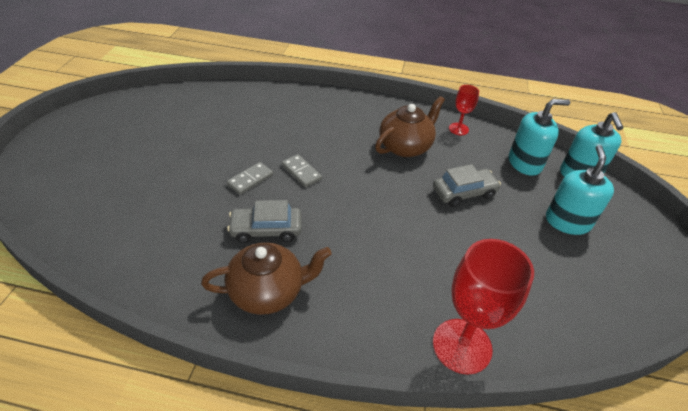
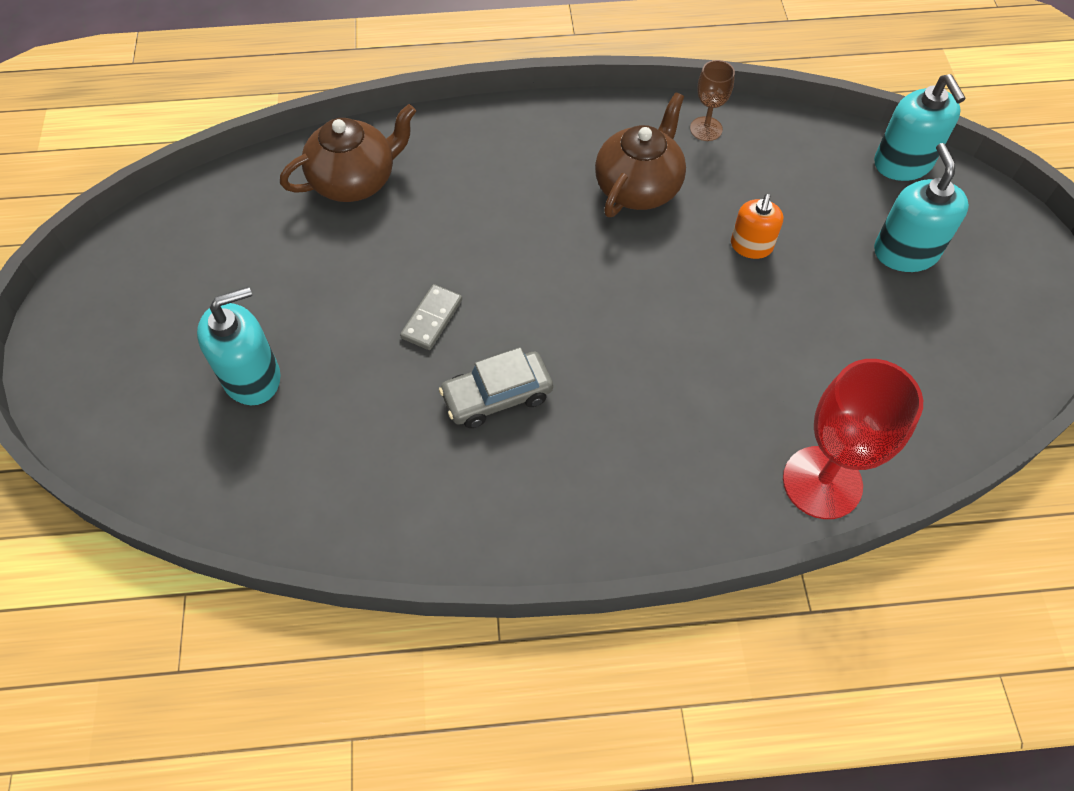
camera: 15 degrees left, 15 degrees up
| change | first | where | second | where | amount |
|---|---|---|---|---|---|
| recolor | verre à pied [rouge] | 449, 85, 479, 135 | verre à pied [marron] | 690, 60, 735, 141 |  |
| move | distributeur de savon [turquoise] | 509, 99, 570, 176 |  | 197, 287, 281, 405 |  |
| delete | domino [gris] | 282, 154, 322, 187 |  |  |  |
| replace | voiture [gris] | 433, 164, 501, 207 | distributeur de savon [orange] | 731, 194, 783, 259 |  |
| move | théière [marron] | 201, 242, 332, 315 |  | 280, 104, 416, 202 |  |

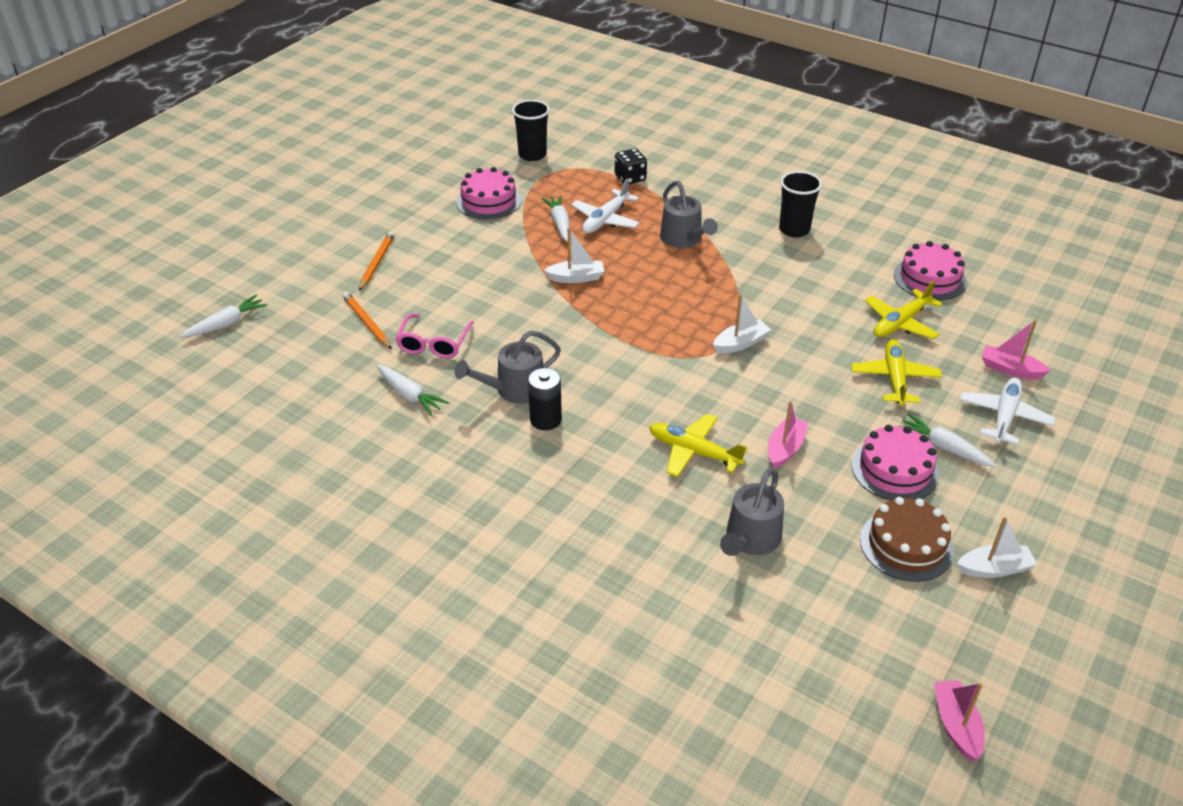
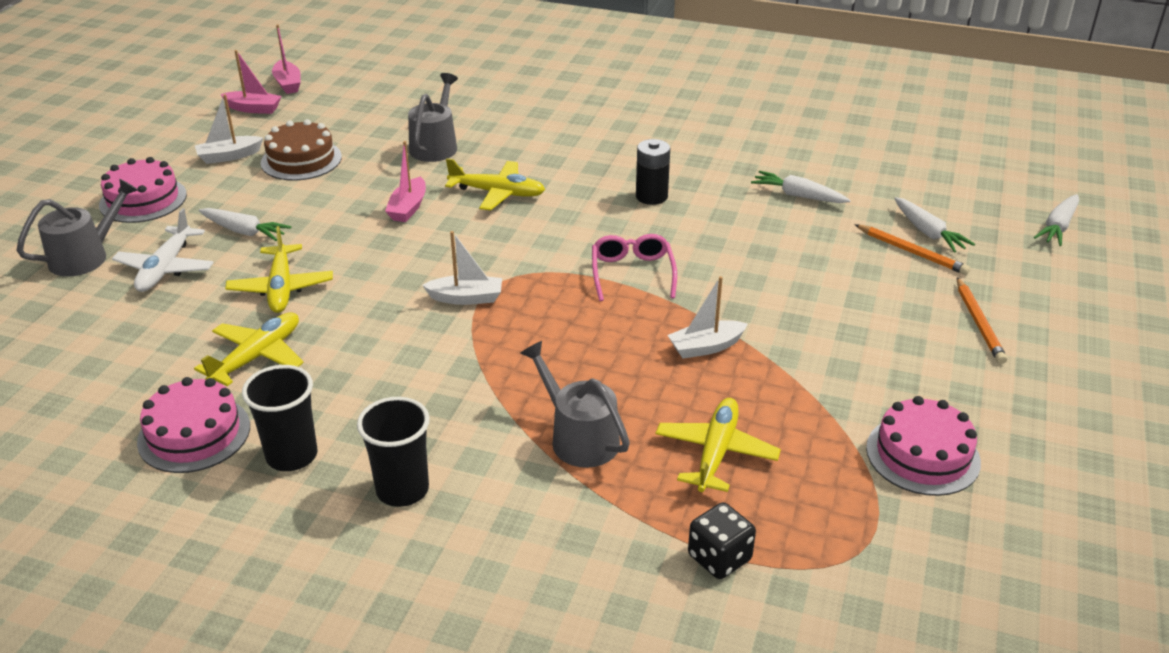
camera: 165 degrees right, 5 degrees down
| change | first | where | second | where | amount |
|---|---|---|---|---|---|
| move | gobelet [noir] | 512, 100, 550, 161 |  | 242, 365, 317, 471 |  |
| recolor | avion [blanc] | 571, 178, 640, 233 | avion [jaune] | 656, 398, 781, 492 |  |
| move | carotte [blanc] | 542, 195, 570, 242 |  | 894, 197, 975, 253 |  |
| rotate | bateau [blanc] | 713, 294, 771, 353 |  | 422, 231, 502, 305 | 135 degrees counterclockwise |
| move | lunettes [rose] | 395, 314, 474, 358 |  | 592, 234, 677, 301 |  |
| move | bateau [rose] | 982, 320, 1051, 379 |  | 220, 50, 282, 114 |  |
| move | arrosoir [gris] | 455, 331, 561, 404 |  | 16, 179, 138, 276 |  |
| move | gâteau [rose] | 852, 425, 939, 500 |  | 99, 157, 187, 223 |  |

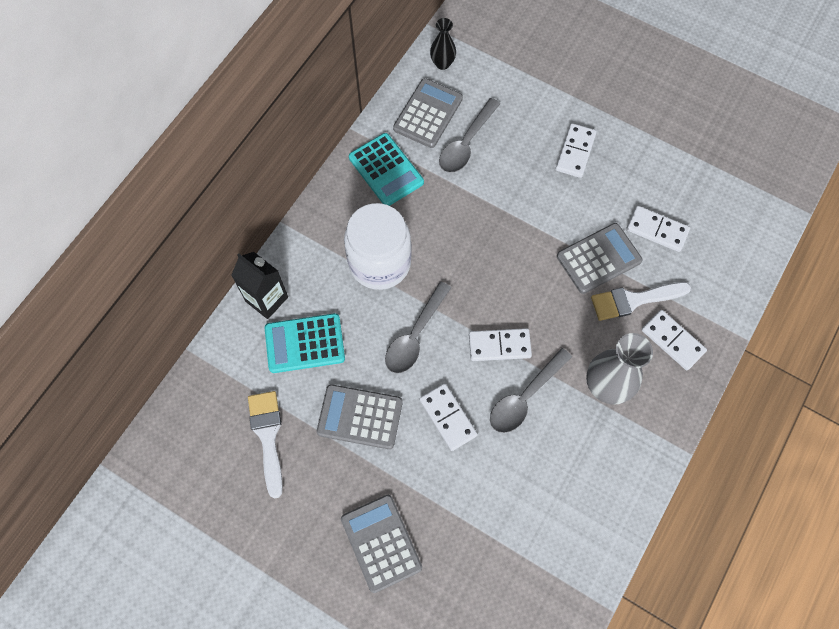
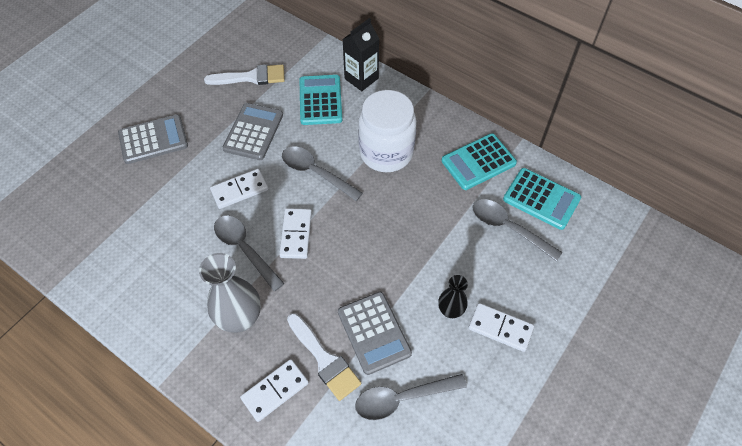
camera: 95 degrees right, 10 degrees down
| change | first | where | second | where | amount |
|---|---|---|---|---|---|
| move | vase [noir] | 430, 18, 456, 70 |  | 438, 275, 468, 318 |  |
| recolor | calculatrice [gris] | 393, 78, 463, 148 | calculatrice [turquoise] | 503, 168, 581, 230 |  |
| replace | domino [blanc] | 626, 206, 690, 252 | cuillère [gris] | 355, 374, 467, 420 |  |
| rotate | pinceau [blanc] | 591, 282, 691, 321 |  | 287, 313, 361, 401 | 150 degrees clockwise |

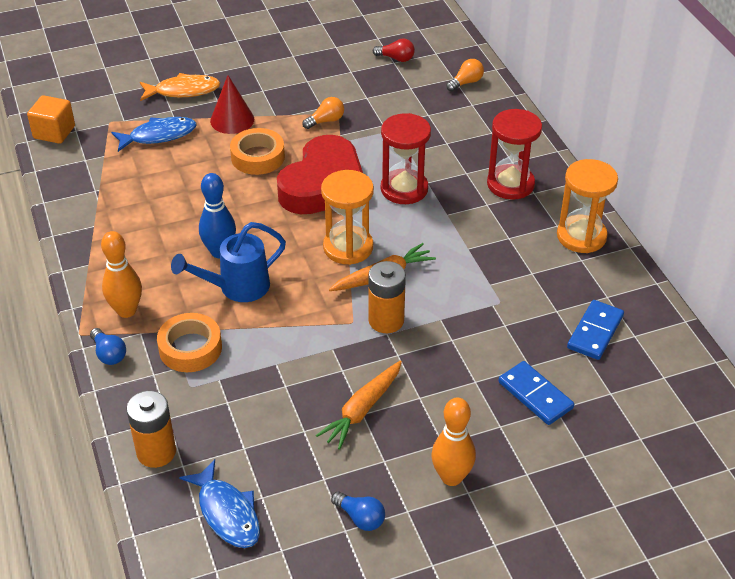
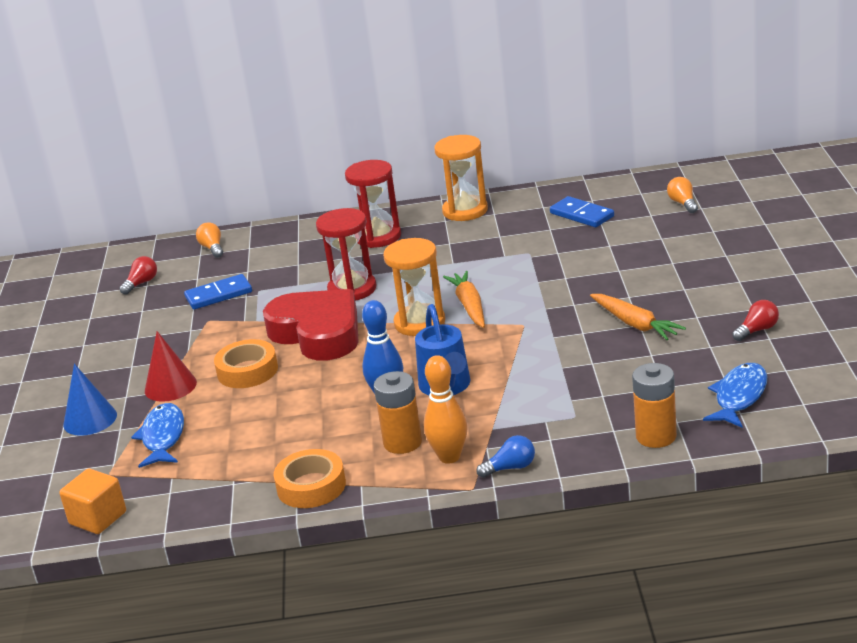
camera: 70 degrees left, 15 degrees down
| change | first | where | second | where | amount |
|---|---|---|---|---|---|
| replace | poisson [orange] | 140, 73, 220, 101 | cône [bleu] | 63, 364, 117, 436 |  |
| move | ampoule [orange] | 302, 97, 344, 129 |  | 667, 177, 698, 213 |  |
| move | pile [orange] | 368, 261, 406, 333 |  | 374, 371, 422, 454 |  |
| move | ruban adhésif [orange] | 157, 313, 222, 372 |  | 273, 449, 346, 508 |  |
| move | domino [bleu] | 498, 361, 574, 425 |  | 184, 274, 252, 309 |  |
| delete | quille [orange] | 431, 398, 476, 486 |  |  |  |
| rotate | poisson [bleu] | 179, 459, 260, 548 |  | 703, 363, 767, 428 | 45 degrees counterclockwise |
| recolor | ampoule [bleu] | 331, 491, 385, 531 | ampoule [rouge] | 732, 300, 779, 341 |  |

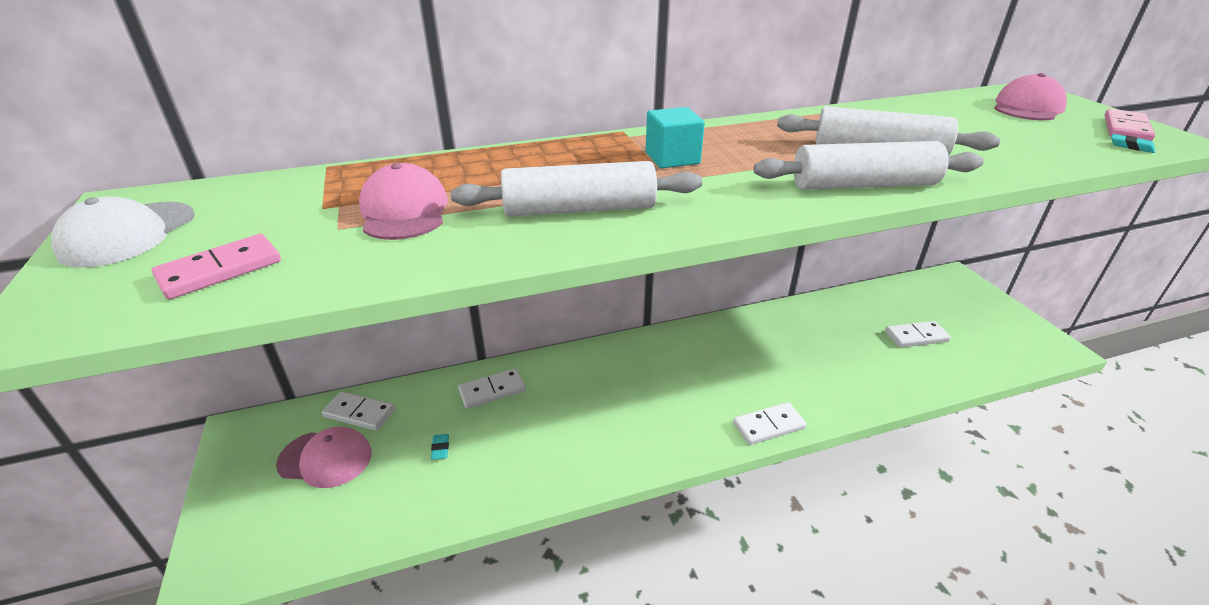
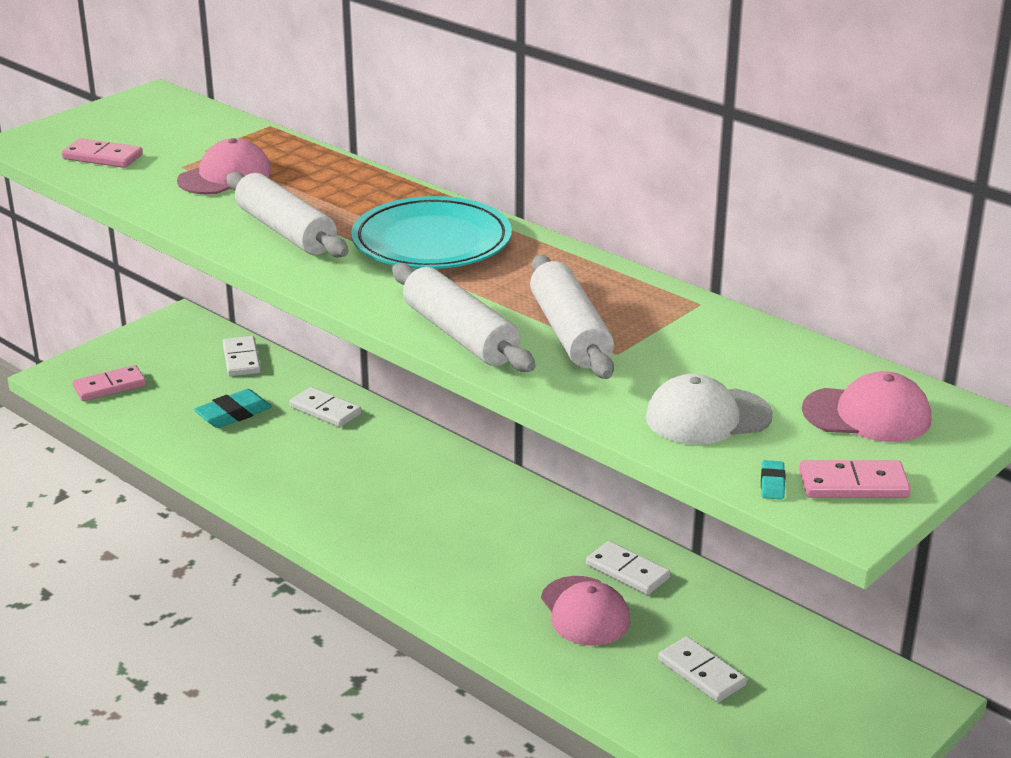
camera: 60 degrees right, 5 degrees down
| change | first | where | second | where | amount |
|---|---|---|---|---|---|
| replace | cube [turquoise] | 645, 107, 705, 168 | assiette [turquoise] | 351, 196, 512, 269 |  |
| move | casquette [blanc] | 51, 196, 195, 268 |  | 646, 374, 773, 445 |  |
| move | domino [blanc] | 733, 402, 807, 445 |  | 586, 541, 670, 595 |  |
| move | casquette [rose] | 276, 427, 372, 488 |  | 541, 576, 631, 645 |  |
| resize | gomme [turquoise] | 431, 434, 449, 460 |  | 194, 389, 272, 428 | x2.06 |
| insert |  |  | domino [rose] | 73, 365, 146, 401 |  |

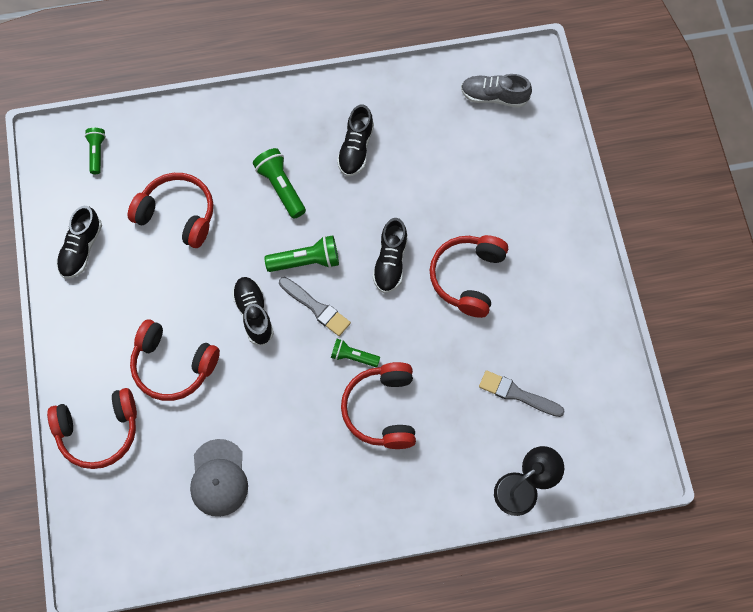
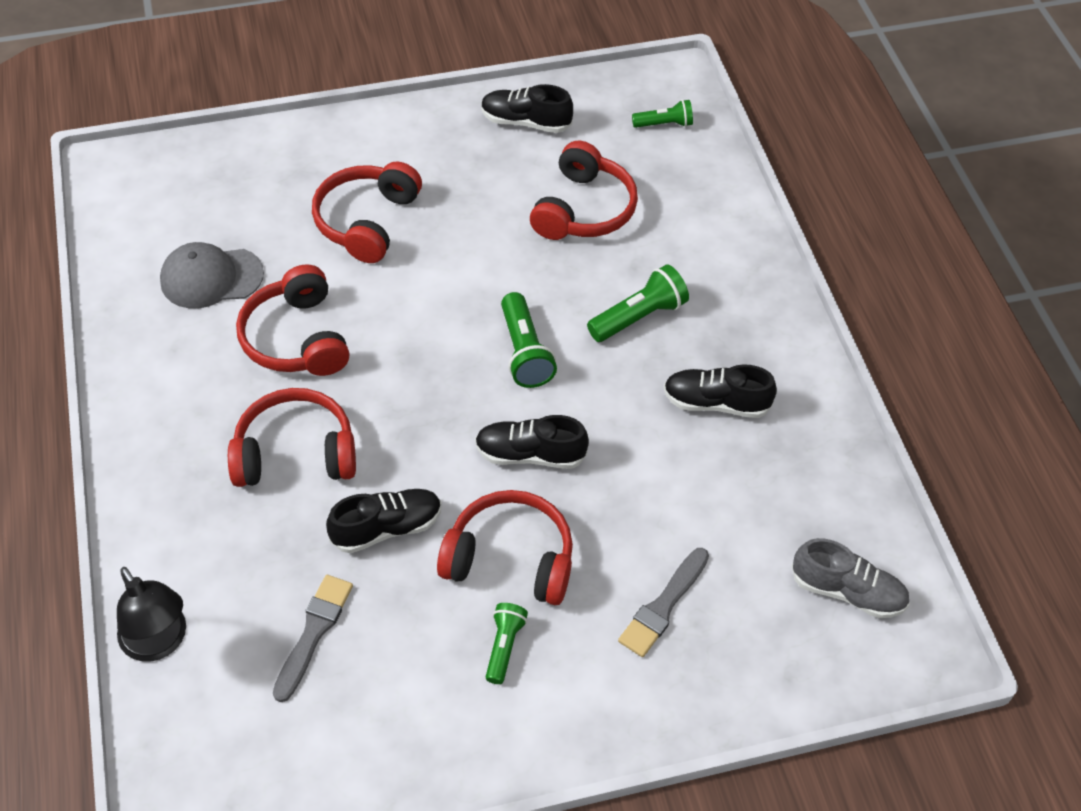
camera: 85 degrees right, 15 degrees down
| change | first | where | second | where | amount |
|---|---|---|---|---|---|
| rotate | chaussure [gris] | 461, 74, 532, 108 |  | 792, 538, 910, 618 | 105 degrees clockwise |
| move | chaussure [noir] | 232, 277, 274, 346 |  | 326, 489, 442, 553 |  |
| move | pinceau [gris] | 279, 277, 351, 336 |  | 618, 548, 709, 657 |  |
| move | lampe de poche [vert] | 331, 339, 380, 367 |  | 486, 603, 528, 684 |  |
| move | casque audio [rouge] | 47, 388, 137, 469 |  | 236, 264, 350, 376 |  |

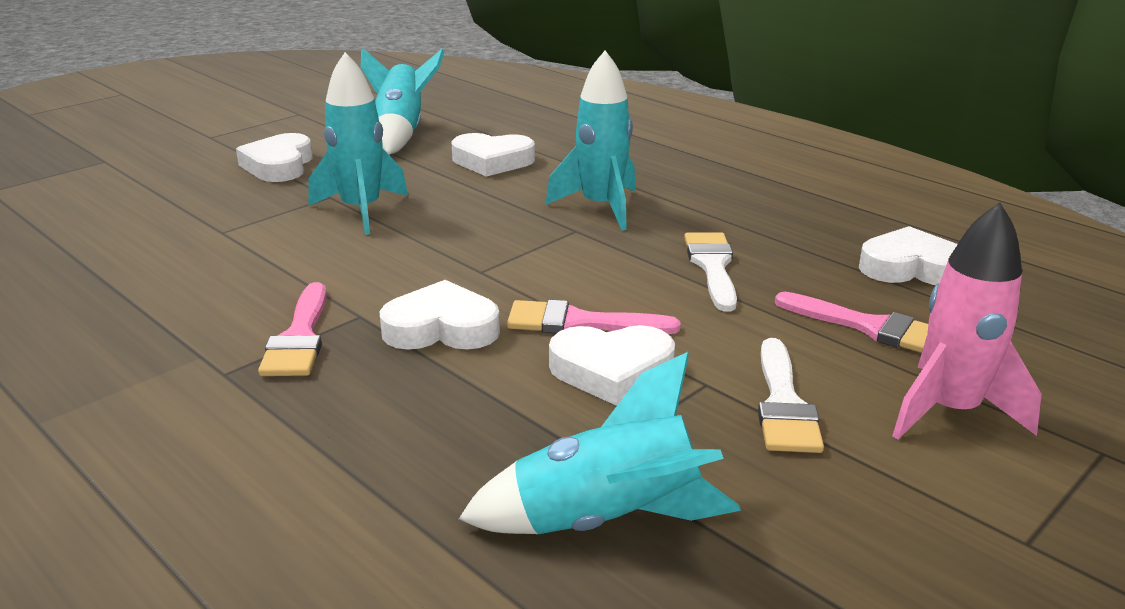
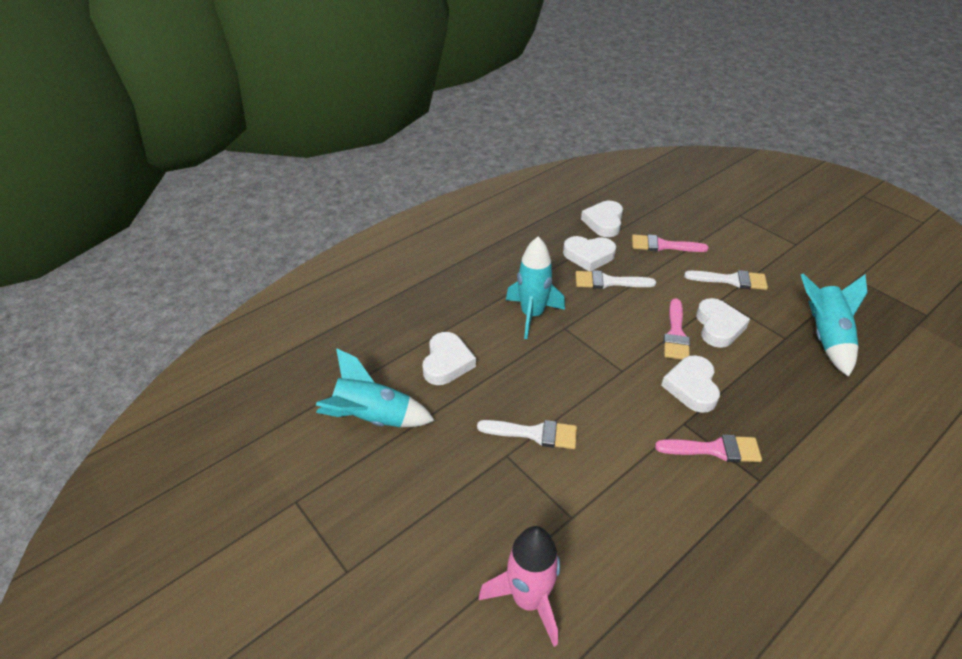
camera: 85 degrees left, 15 degrees up
| change | first | where | second | where | amount |
|---|---|---|---|---|---|
| replace | fusée [turquoise] | 308, 52, 408, 235 | pinceau [blanc] | 477, 420, 577, 449 |  |
| move | cœur [blanc] | 236, 133, 312, 182 |  | 563, 236, 616, 271 |  |
| move | fusée [rose] | 892, 202, 1042, 440 |  | 479, 526, 560, 647 |  |
| rotate | pinceau [rose] | 775, 292, 928, 353 |  | 632, 234, 709, 252 | 120 degrees counterclockwise |

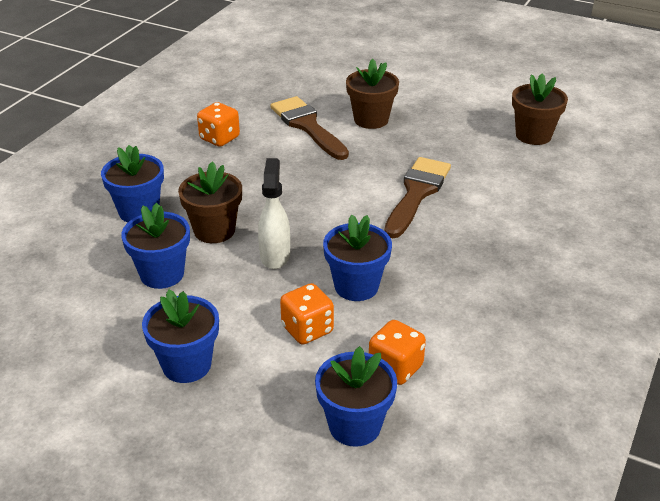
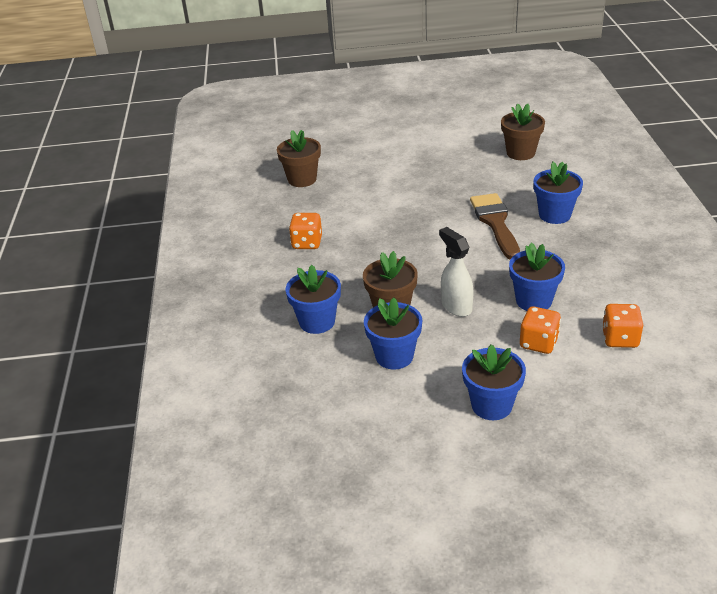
camera: 30 degrees left, 0 degrees up
| change | first | where | second | where | amount |
|---|---|---|---|---|---|
| move | pot de fleurs [marron] | 346, 59, 399, 129 |  | 277, 130, 321, 187 |  |
| delete | pinceau [marron] | 271, 96, 349, 160 |  |  |  |
| move | pot de fleurs [bleu] | 315, 346, 397, 447 |  | 533, 162, 583, 224 |  |

